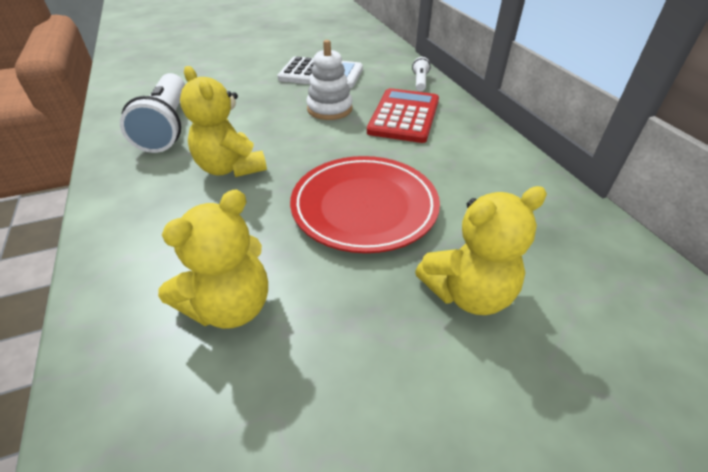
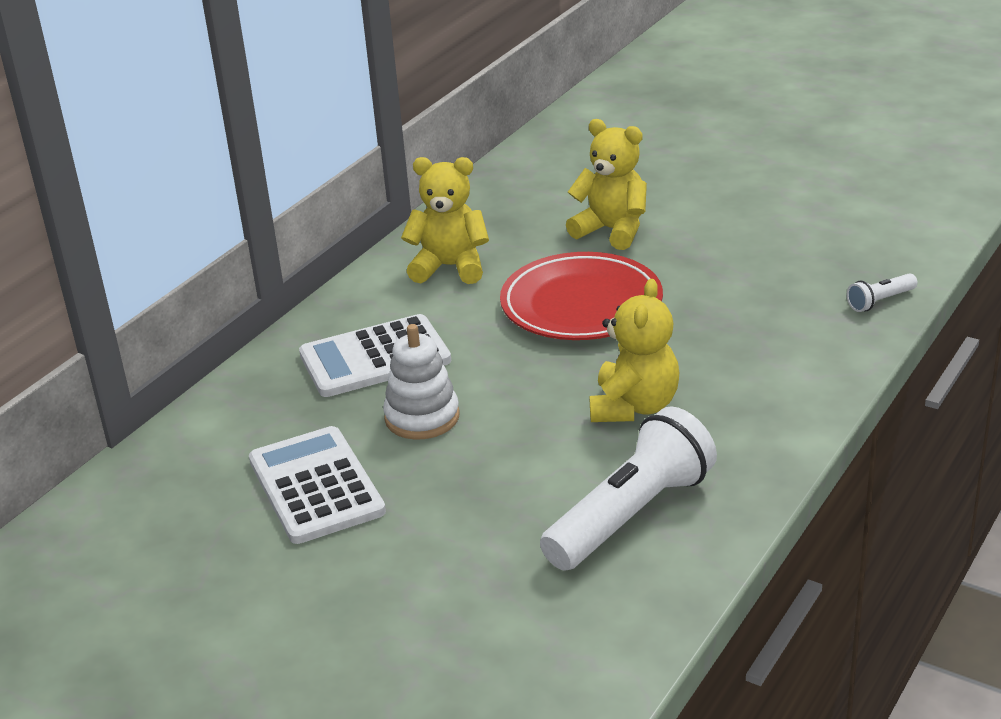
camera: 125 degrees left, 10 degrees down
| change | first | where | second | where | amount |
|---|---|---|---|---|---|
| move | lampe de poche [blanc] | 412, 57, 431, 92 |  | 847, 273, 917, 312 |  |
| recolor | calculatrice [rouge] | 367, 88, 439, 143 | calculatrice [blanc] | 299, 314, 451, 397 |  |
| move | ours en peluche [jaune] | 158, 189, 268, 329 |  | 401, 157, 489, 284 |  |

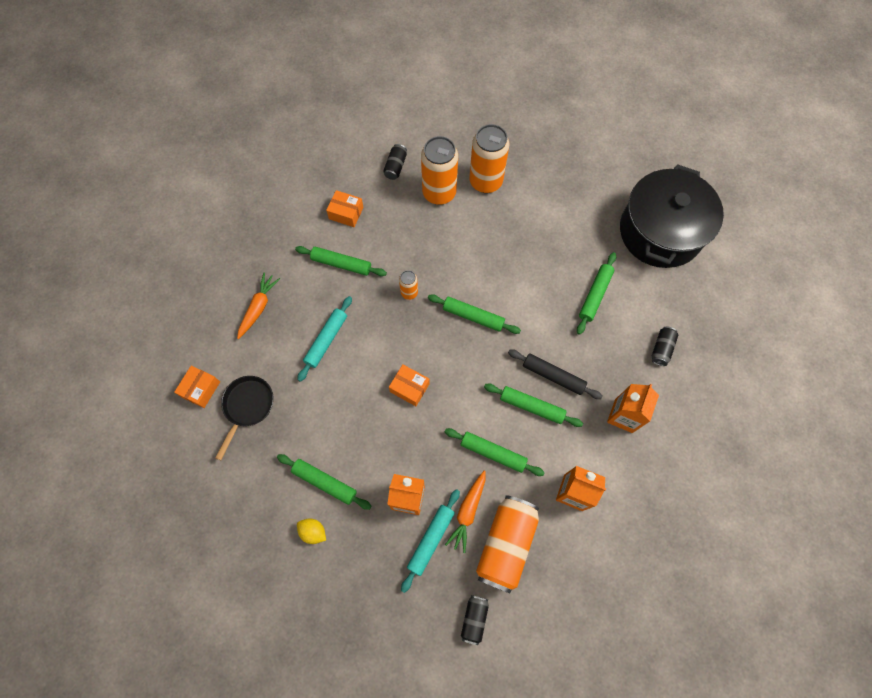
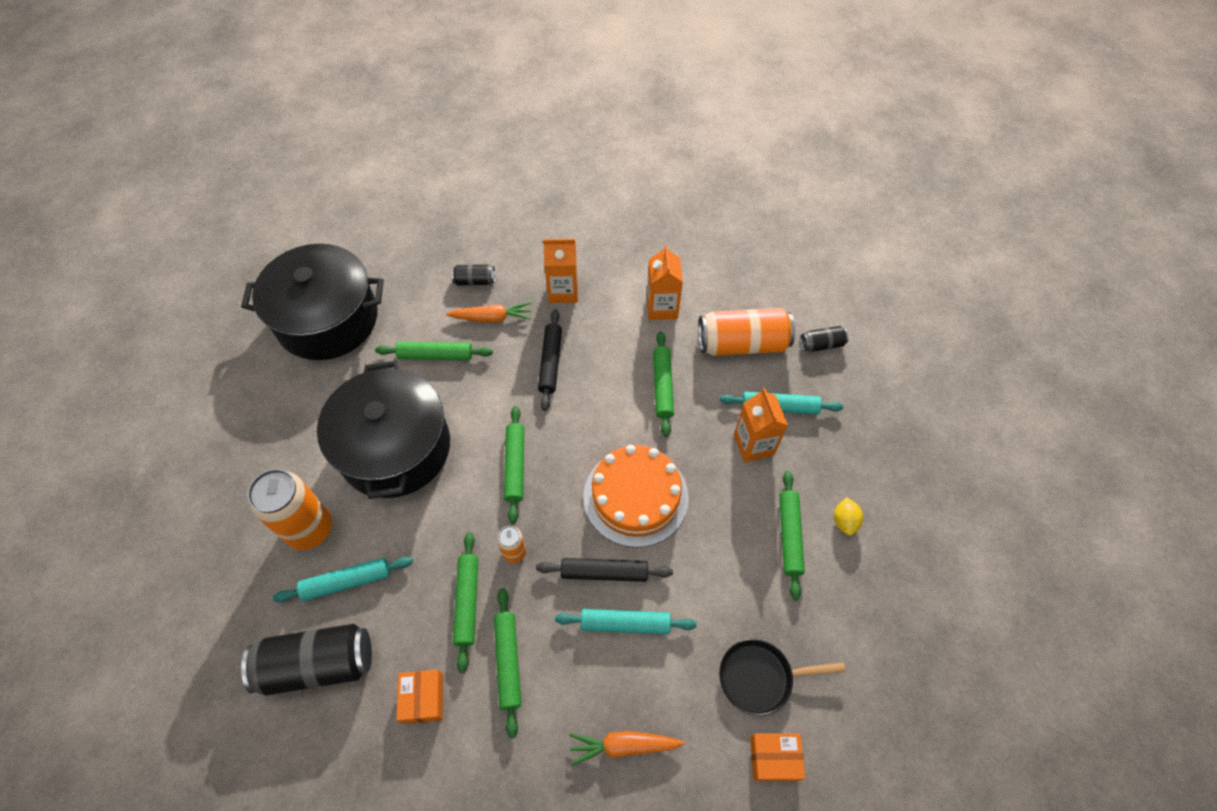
camera: 115 degrees left, 10 degrees down
| change | first | where | second | where | amount |
|---|---|---|---|---|---|
| replace | canette [orange] | 421, 136, 458, 205 | rouleau à pâtisserie [turquoise] | 273, 557, 413, 602 |  |
| resize | canette [noir] | 383, 144, 407, 180 |  | 241, 624, 372, 696 | x2.06 |
| replace | boîte [orange] | 389, 364, 430, 406 | gâteau [orange] | 583, 445, 689, 548 |  |
| move | rouleau à pâtisserie [vert] | 484, 383, 583, 427 |  | 453, 532, 478, 673 |  |
| move | carotte [orange] | 445, 471, 485, 553 |  | 446, 302, 532, 323 |  |
| insert |  |  | marmite [noir] | 317, 361, 450, 499 |  |
| insert |  |  | rouleau à pâtisserie [noir] | 536, 558, 673, 582 |  |

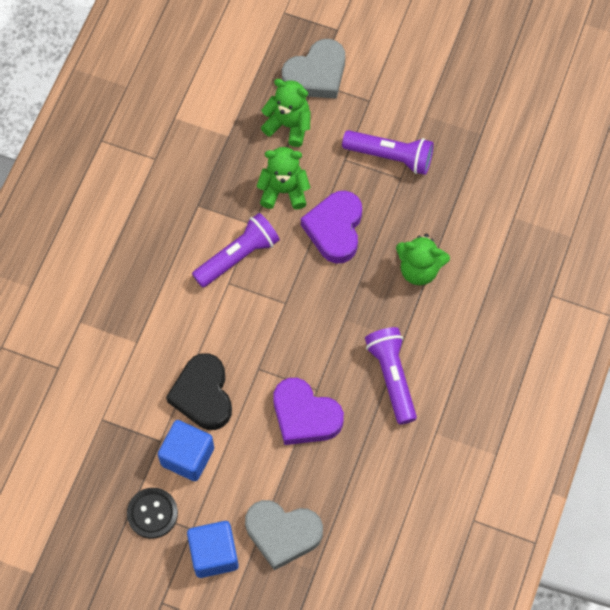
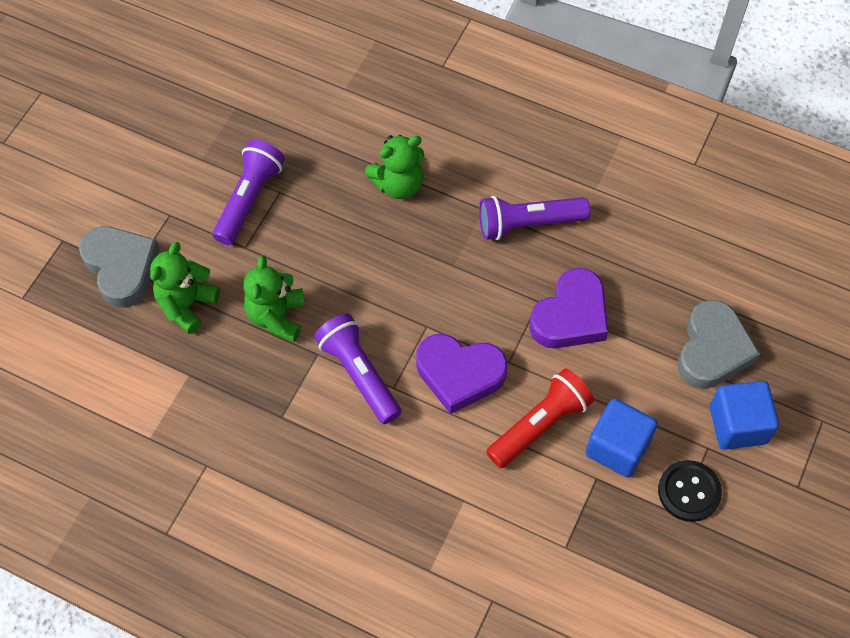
camera: 85 degrees left, 5 degrees down
| change | first | where | second | where | amount |
|---|---|---|---|---|---|
| move | cœur [violet] | 301, 191, 362, 263 |  | 416, 334, 507, 414 |  |
| rotate | ours en peluche [vert] | 396, 234, 450, 285 |  | 365, 135, 424, 199 | 45 degrees clockwise |
| replace | cœur [noir] | 166, 353, 232, 430 | lampe de poche [rouge] | 486, 368, 594, 468 |  |

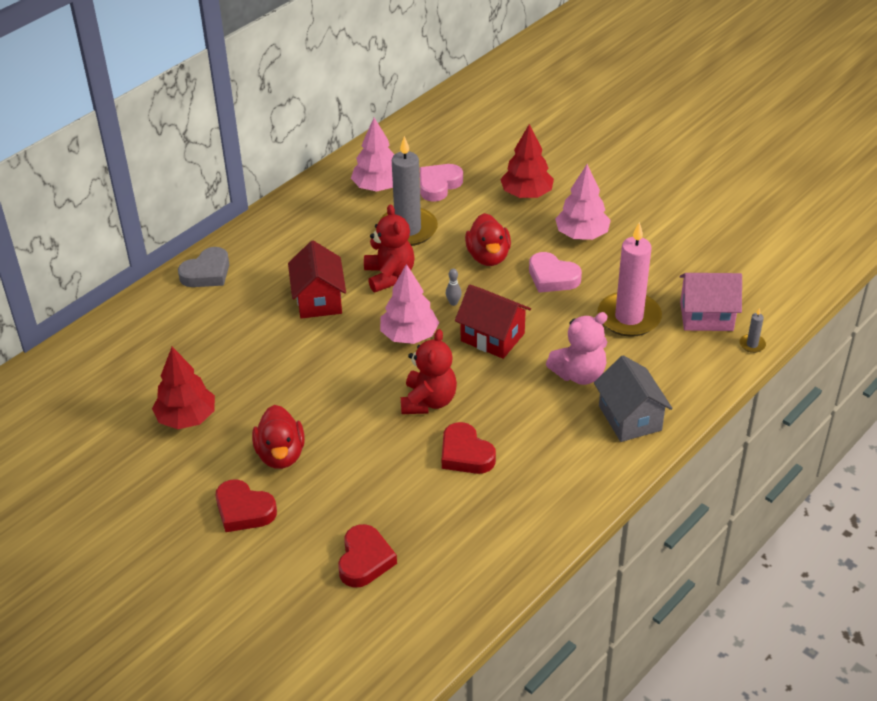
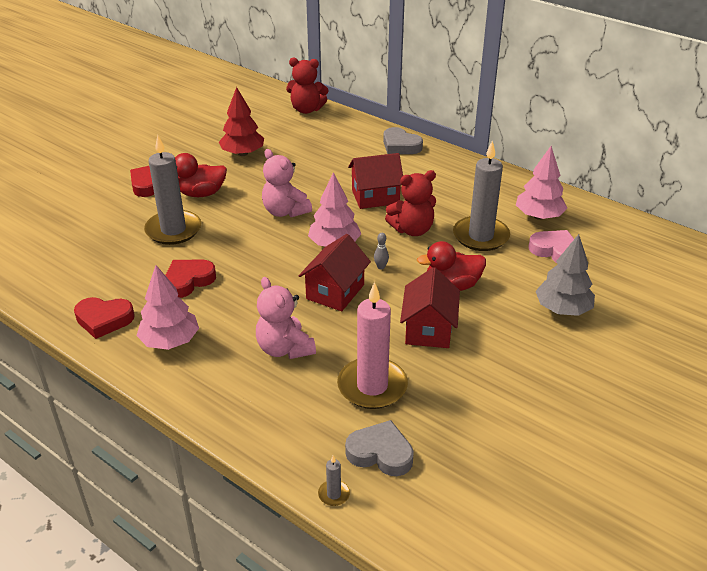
camera: 85 degrees right, 5 degrees down
| change | first | where | second | where | amount |
|---|---|---|---|---|---|
| recolor | arbre [rouge] | 500, 124, 554, 198 | arbre [gris] | 536, 234, 595, 316 |  |
| move | arbre [rose] | 555, 164, 611, 240 |  | 136, 265, 199, 350 |  |
| replace | cœur [rose] | 529, 252, 582, 293 | maison [rouge] | 400, 267, 460, 348 |  |
| replace | maison [rose] | 680, 273, 742, 331 | cœur [gris] | 345, 420, 414, 476 |  |
| move | ours en peluche [rouge] | 401, 329, 457, 414 |  | 286, 58, 329, 114 |  |
| delete | maison [gris] | 594, 355, 673, 442 |  |  |  |
| move | cœur [rouge] | 338, 524, 397, 588 |  | 74, 297, 135, 339 |  |
| insert |  |  | bougie [gris] | 144, 135, 201, 245 |  |
| insert |  |  | ours en peluche [rose] | 262, 149, 312, 217 |  |

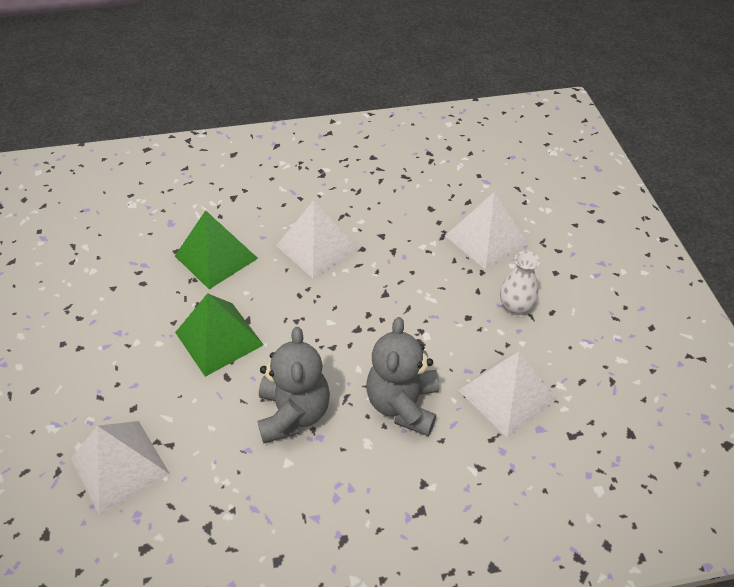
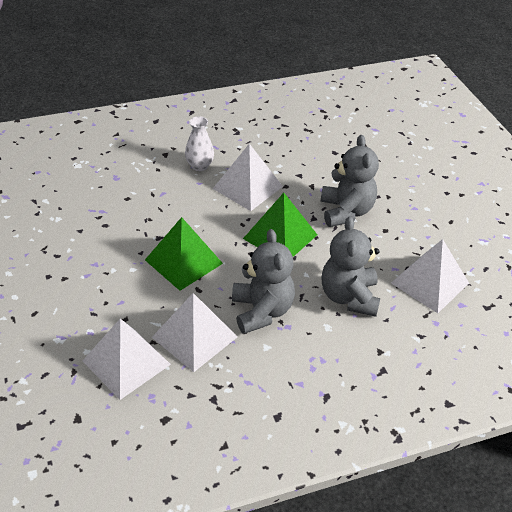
camera: 10 degrees left, 5 degrees down
| change | first | where | second | where | amount |
|---|---|---|---|---|---|
| move | pyramide [blanc] | 445, 192, 527, 270 |  | 152, 293, 237, 372 |  |
| move | pyramide [vert] | 175, 210, 258, 289 |  | 243, 193, 317, 257 |  |
| move | vase [blanc] | 500, 251, 540, 315 |  | 185, 116, 214, 171 |  |
| insert |  |  | ours en peluche [gris] | 320, 135, 379, 227 |  |

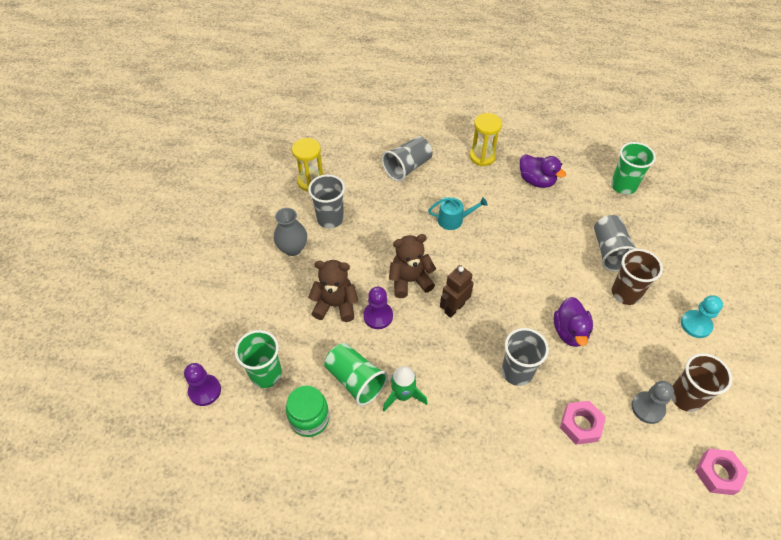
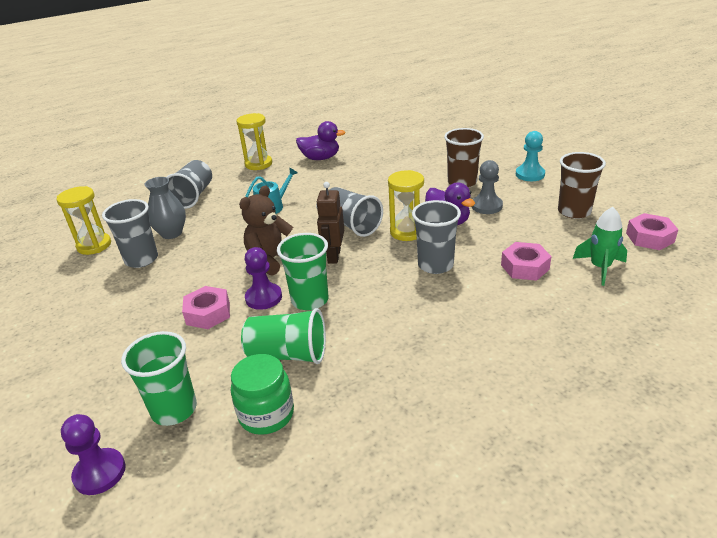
camera: 35 degrees left, 20 degrees down
| change | first | where | second | where | amount |
|---|---|---|---|---|---|
| move | gobelet [vert] | 611, 142, 656, 195 |  | 277, 233, 329, 310 |  |
| move | vase [gris] | 274, 208, 307, 256 |  | 145, 177, 186, 239 |  |
| move | gobelet [gris] | 594, 215, 636, 272 |  | 329, 187, 383, 237 |  |
| replace | ours en peluche [marron] | 308, 260, 358, 322 | écrou [rose] | 182, 286, 230, 329 |  |
| move | fusée [vert] | 383, 366, 428, 411 |  | 573, 207, 627, 286 |  |
| move | pion [gris] | 631, 381, 674, 424 |  | 472, 160, 503, 214 |  |
| insert |  |  | sablier [jaune] | 388, 170, 424, 241 |  |

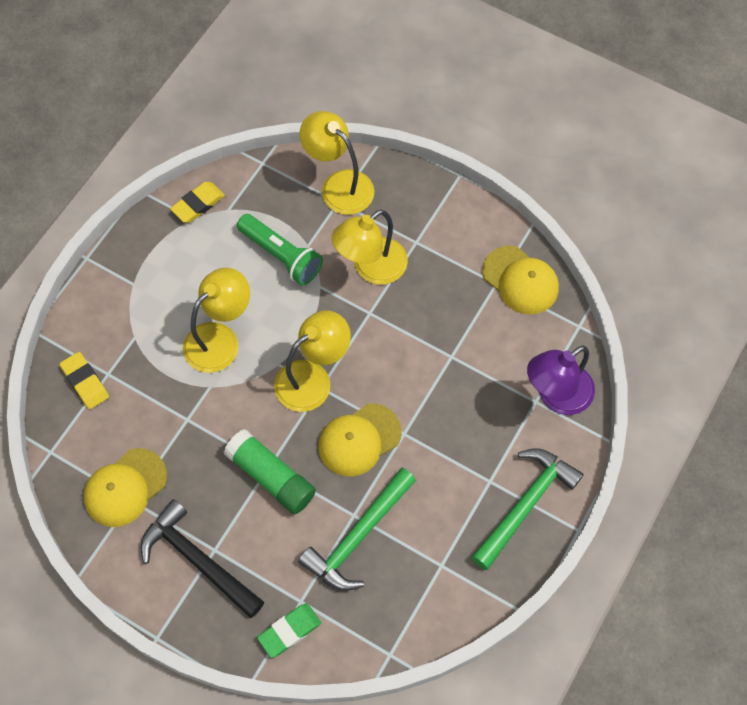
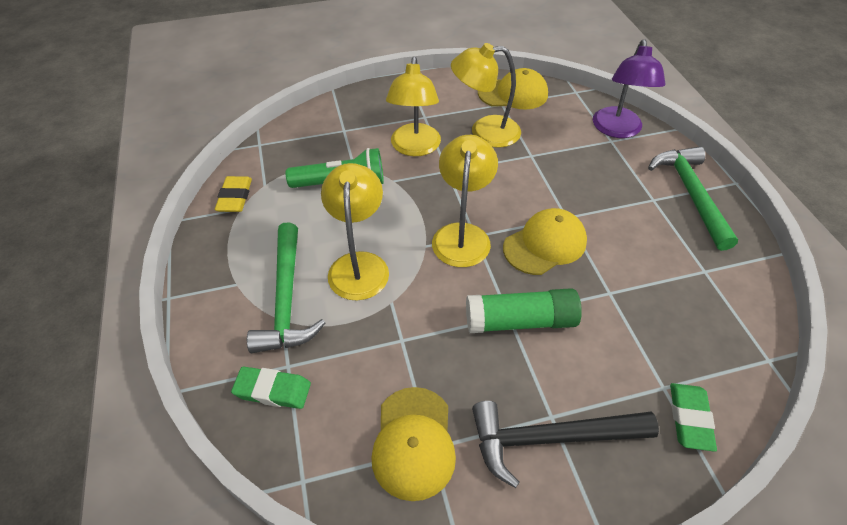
camera: 45 degrees left, 15 degrees down
| change | first | where | second | where | amount |
|---|---|---|---|---|---|
| move | lampe [jaune] | 300, 111, 374, 215 |  | 451, 43, 521, 148 |  |
| recolor | gomme [jaune] | 60, 352, 109, 409 | gomme [vert] | 231, 367, 311, 409 |  |
| rotate | casquette [jaune] | 318, 403, 402, 477 |  | 503, 208, 587, 275 | 135 degrees counterclockwise |
| move | marteau [vert] | 298, 468, 416, 591 |  | 247, 222, 325, 353 |  |

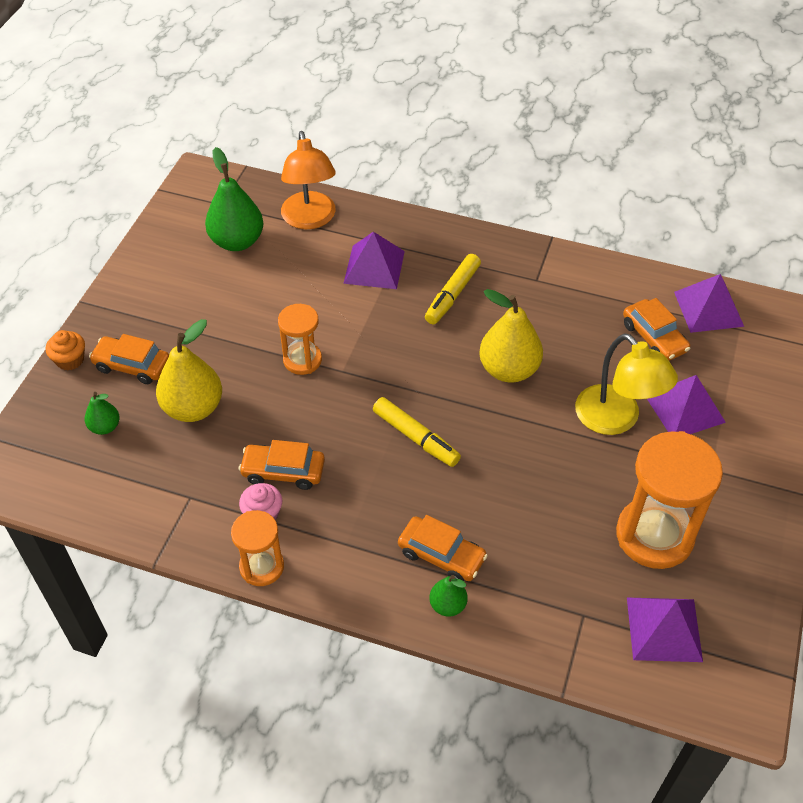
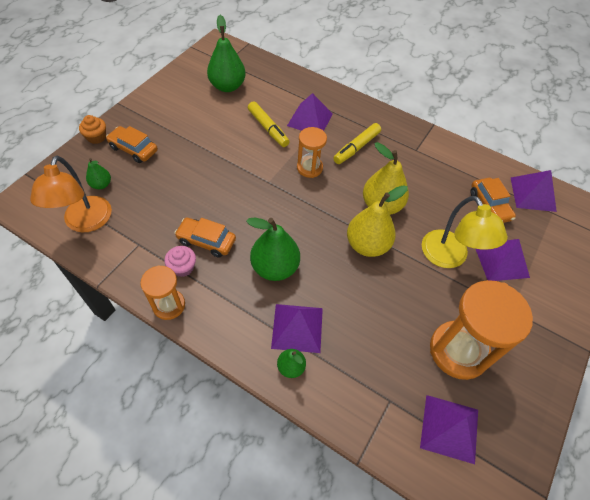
camera: 10 degrees right, 5 degrees up
| change | first | where | second | where | amount |
|---|---|---|---|---|---|
| move | lampe [orange] | 281, 131, 336, 229 |  | 30, 156, 112, 232 |  |
| move | sablier [orange] | 278, 304, 322, 375 |  | 297, 127, 327, 178 |  |
| move | poire [jaune] | 156, 319, 222, 422 |  | 347, 185, 408, 257 |  |
| move | feutre [jaune] | 373, 397, 461, 467 |  | 248, 101, 289, 147 |  |
| replace | voiture [orange] | 398, 515, 488, 581 | pyramide [violet] | 271, 304, 323, 353 |  |
| insert |  |  | poire [vert] | 246, 218, 300, 281 |  |

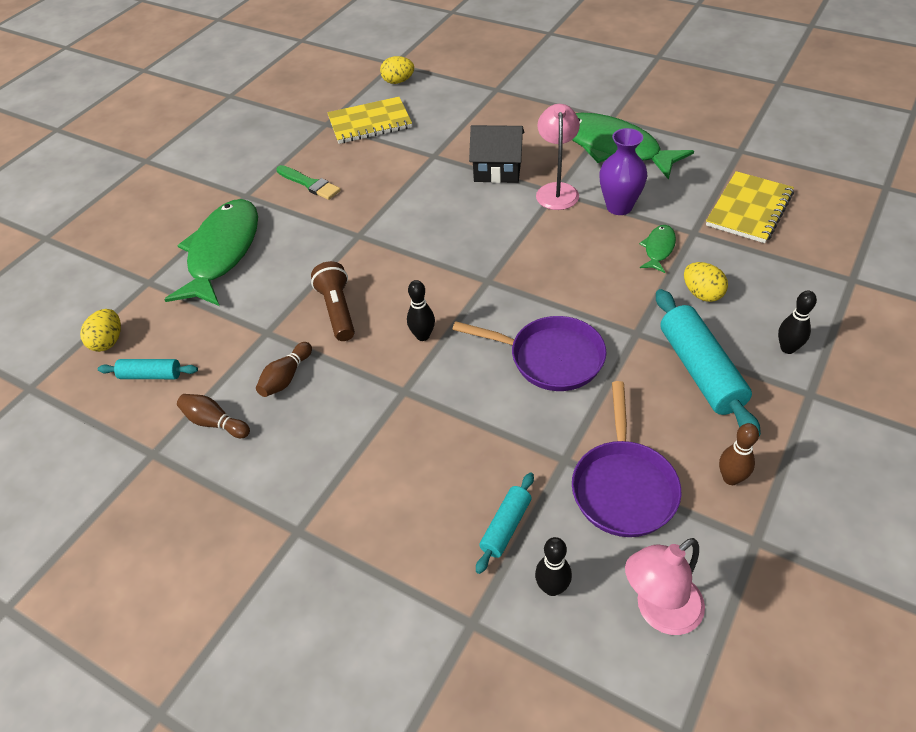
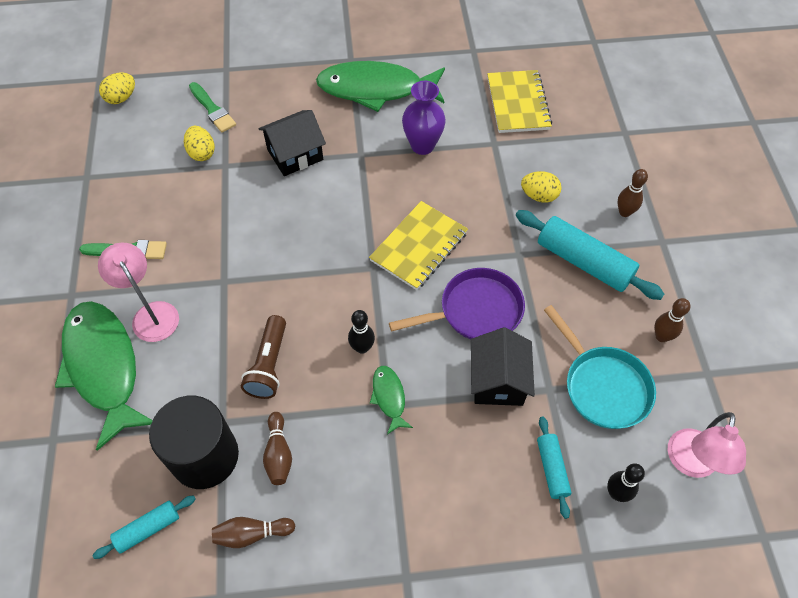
camera: 40 degrees left, 10 degrees up
| change | first | where | second | where | amount |
|---|---|---|---|---|---|
| move | carnet [jaune] | 327, 97, 412, 144 |  | 369, 201, 468, 290 |  |
| move | lampe [rose] | 536, 104, 580, 210 |  | 98, 242, 179, 342 |  |
| move | poisson [vert] | 639, 225, 676, 273 |  | 370, 366, 413, 435 |  |
| rotate | lampe de poche [marron] | 311, 261, 355, 341 |  | 241, 315, 286, 399 | 120 degrees counterclockwise |
| recolor | quille [noir] | 778, 291, 817, 354 | quille [marron] | 617, 169, 648, 217 |  |
| move | œuf [jaune] | 80, 309, 121, 352 |  | 184, 126, 215, 161 |  |
| recolor | poêle [violet] | 572, 381, 681, 537 | poêle [turquoise] | 544, 305, 656, 429 |  |
| insert |  |  | pinceau [vert] | 189, 82, 236, 133 |  |
| insert |  |  | maison [noir] | 471, 327, 535, 406 |  |
| insert |  |  | cylindre [noir] | 149, 396, 239, 489 |  |

